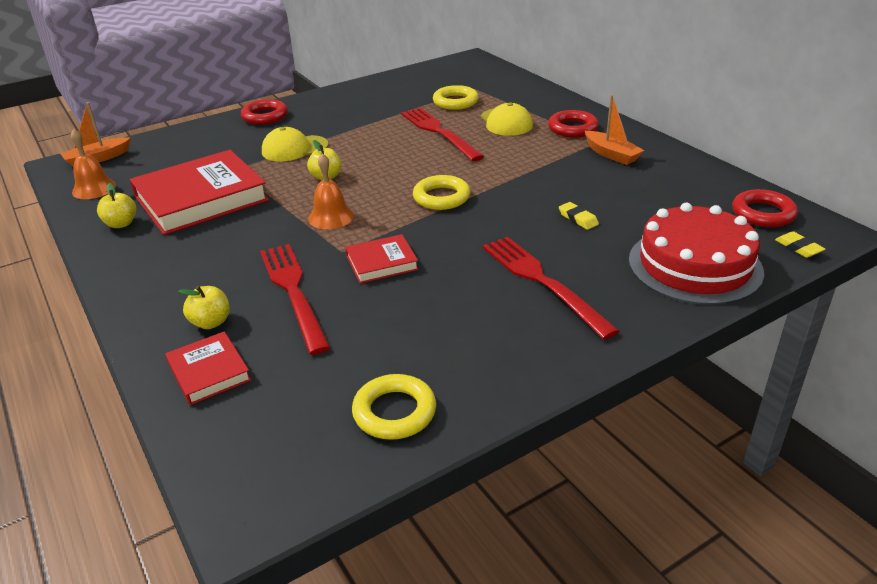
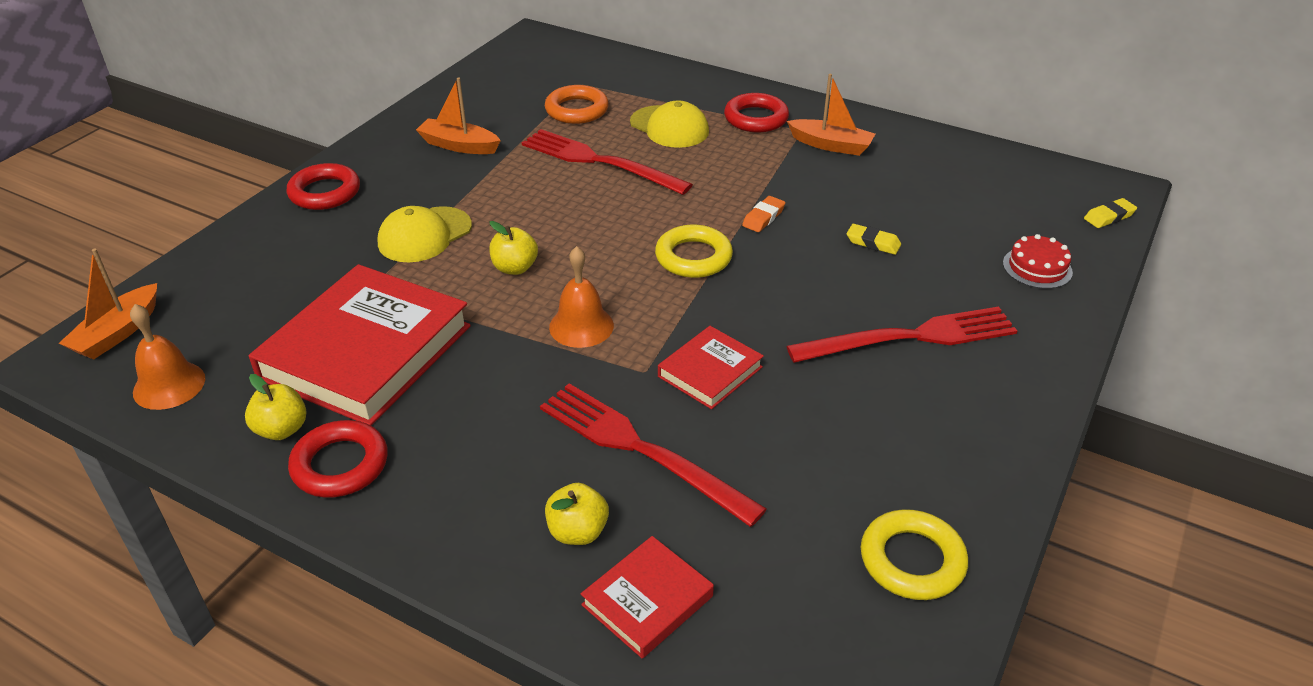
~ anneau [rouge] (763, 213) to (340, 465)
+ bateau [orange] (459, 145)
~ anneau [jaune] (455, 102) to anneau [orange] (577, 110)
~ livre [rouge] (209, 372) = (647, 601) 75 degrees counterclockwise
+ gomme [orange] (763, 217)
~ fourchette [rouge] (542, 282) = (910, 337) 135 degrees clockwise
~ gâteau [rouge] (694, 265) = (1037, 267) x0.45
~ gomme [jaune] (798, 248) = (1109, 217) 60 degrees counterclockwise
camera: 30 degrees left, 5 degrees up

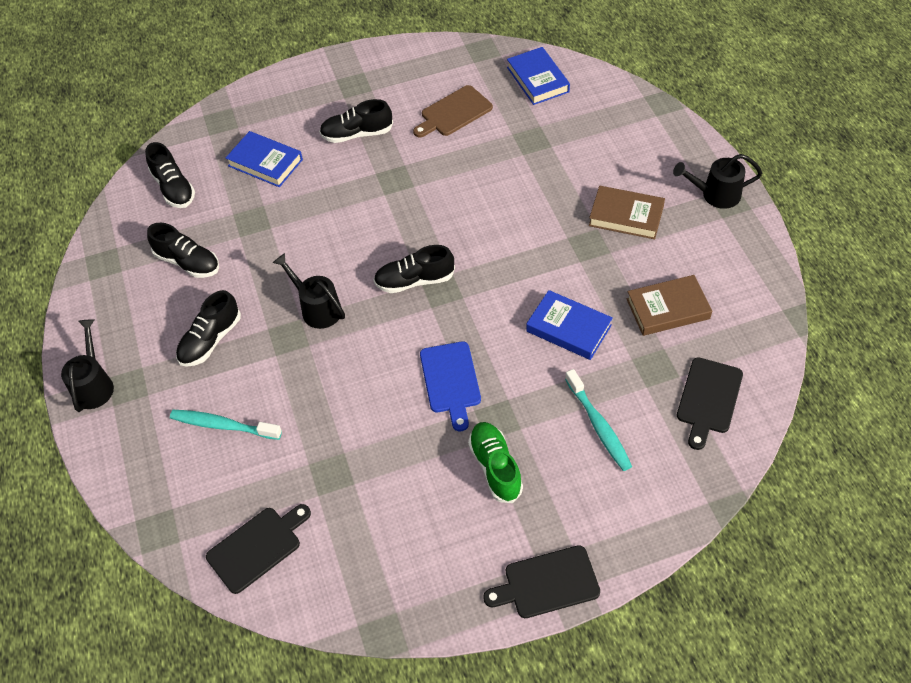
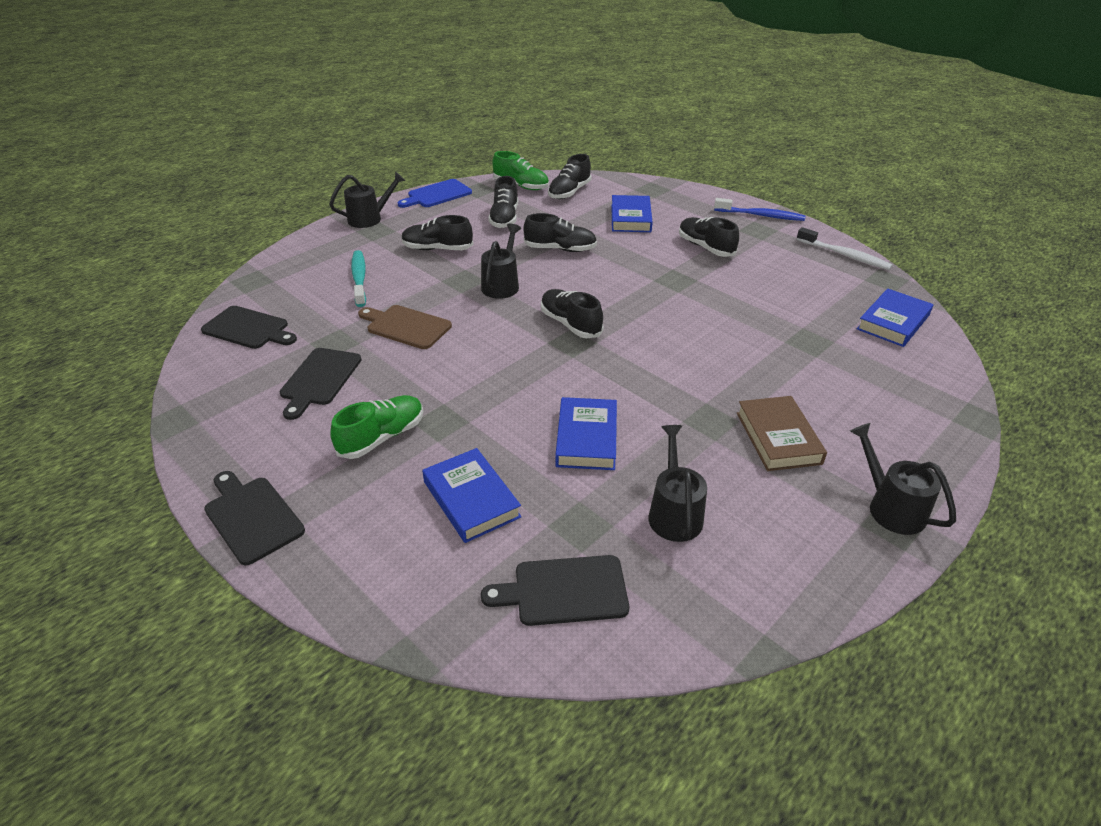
+ planche à découper [noir] (319, 379)
~ planche à découper [marron] (454, 113) to (406, 326)
~ planche à découper [bleu] (451, 381) to (437, 195)
~ brosse à dents [turquoise] (598, 425) to livre [bleu] (471, 499)
+ chaussure [vert] (521, 186)
+ chaussure [noir] (560, 249)
~ livre [marron] (668, 309) to arrosoir [noir] (674, 512)
+ brosse à dents [bleu] (761, 215)
+ brosse à dents [blanc] (844, 255)
camera: 60 degrees right, 15 degrees down

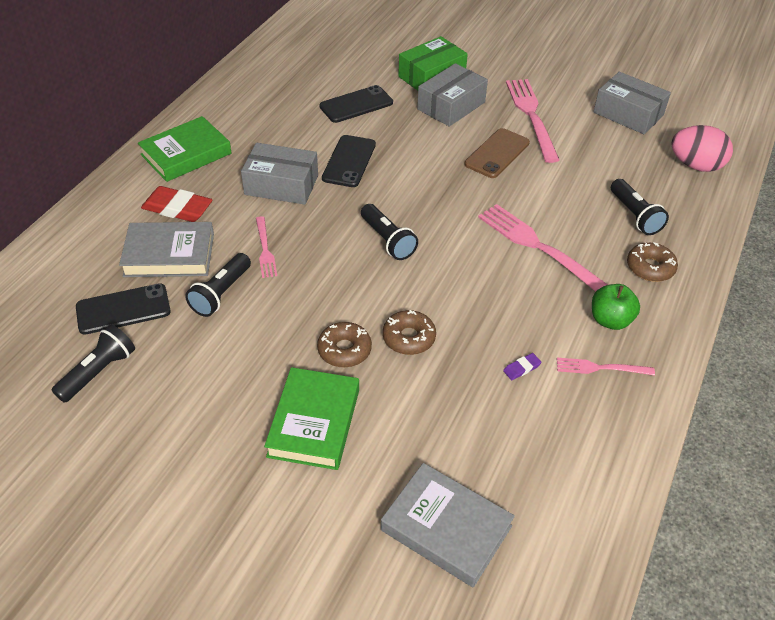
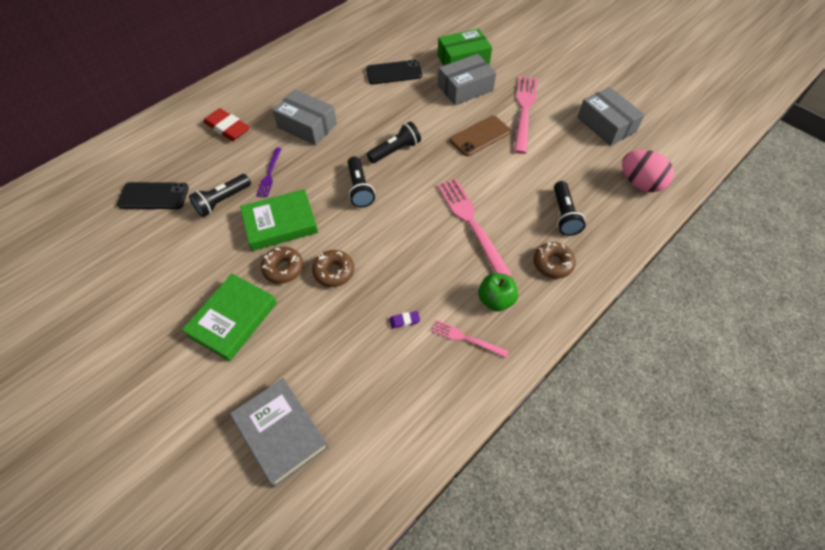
~ livre [vert] (186, 154) to (280, 223)
~ fourchette [rose] (265, 249) to fourchette [violet] (269, 174)
~ lampe de poche [noir] (99, 372) to (395, 150)
- livre [gris] (169, 255)
- téléphone [noir] (349, 161)
camera: 20 degrees right, 10 degrees up

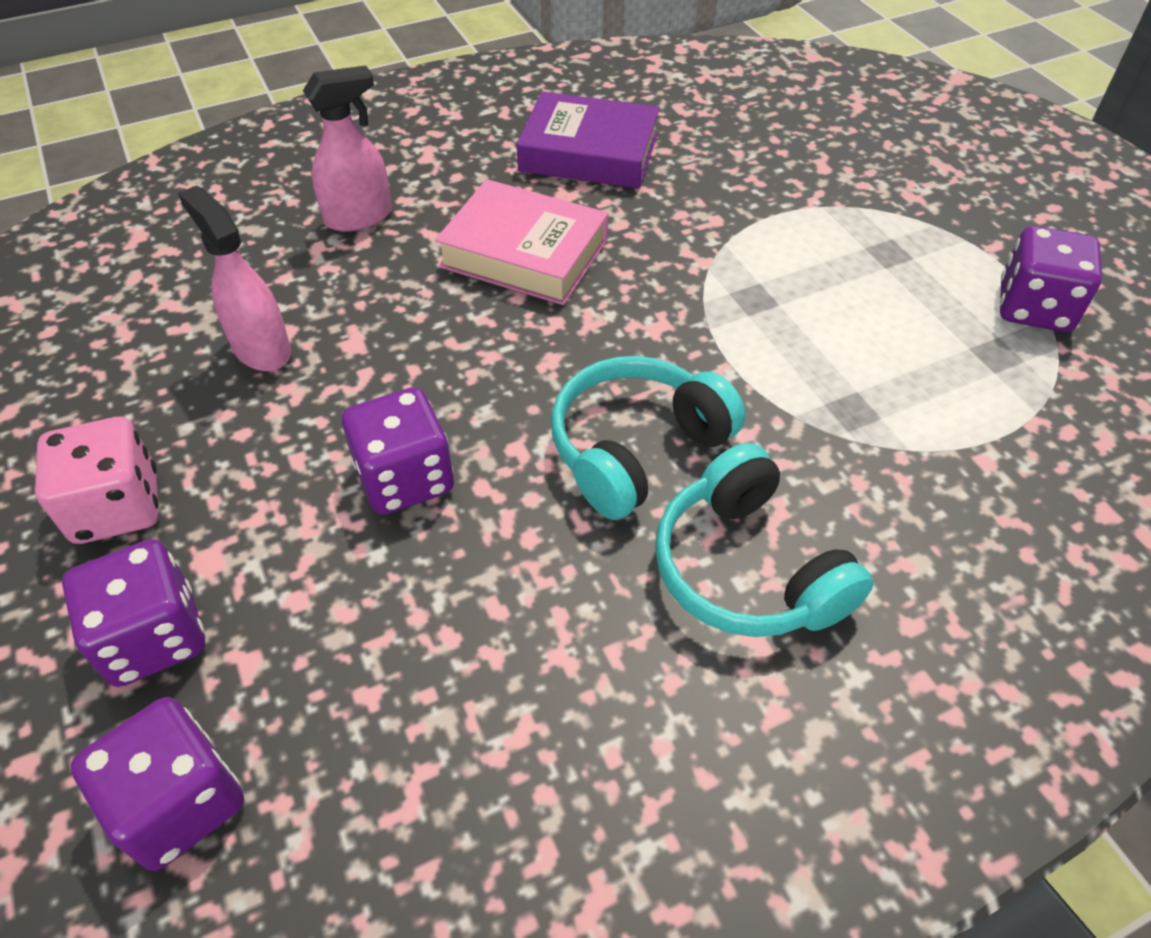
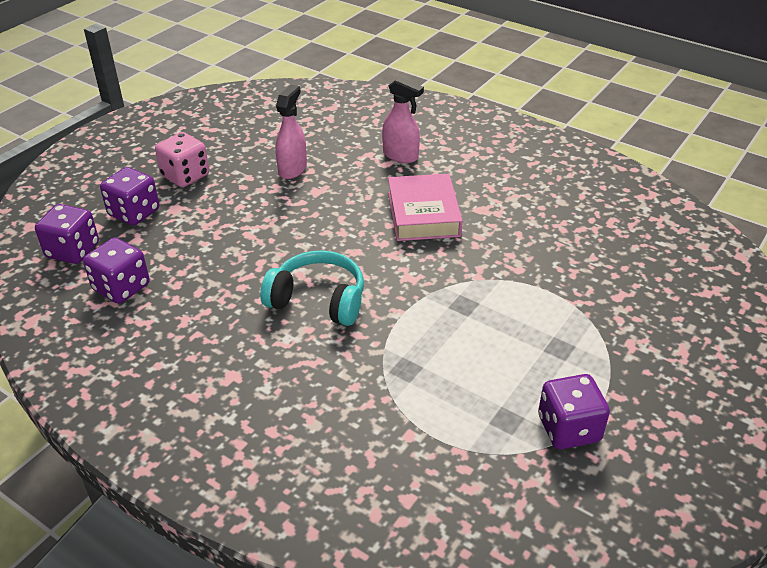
~ dé [violet] (405, 478) to (121, 287)
- livre [violet] (589, 152)
- casque audio [turquoise] (747, 569)
camera: 60 degrees right, 10 degrees down

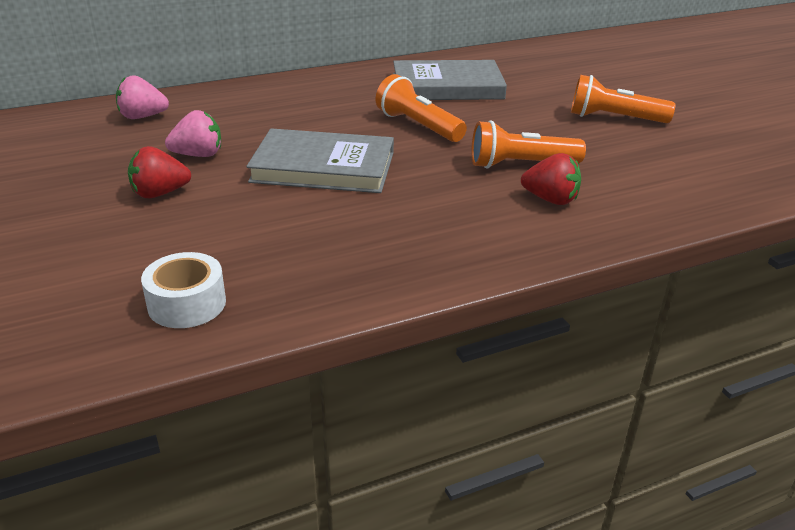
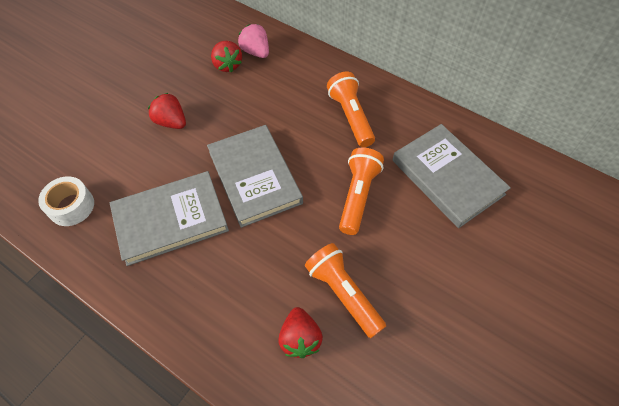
+ livre [gris] (170, 220)
+ fraise [rouge] (227, 65)
~ lampe de poche [orange] (614, 118) to (350, 117)
- fraise [rose] (198, 155)
camera: 60 degrees right, 25 degrees up

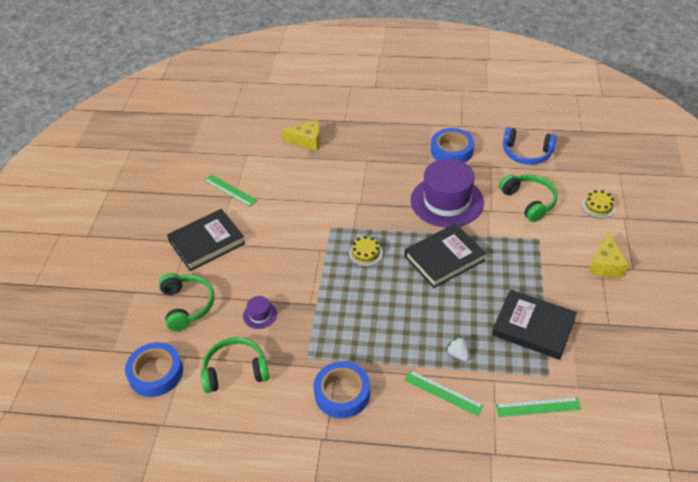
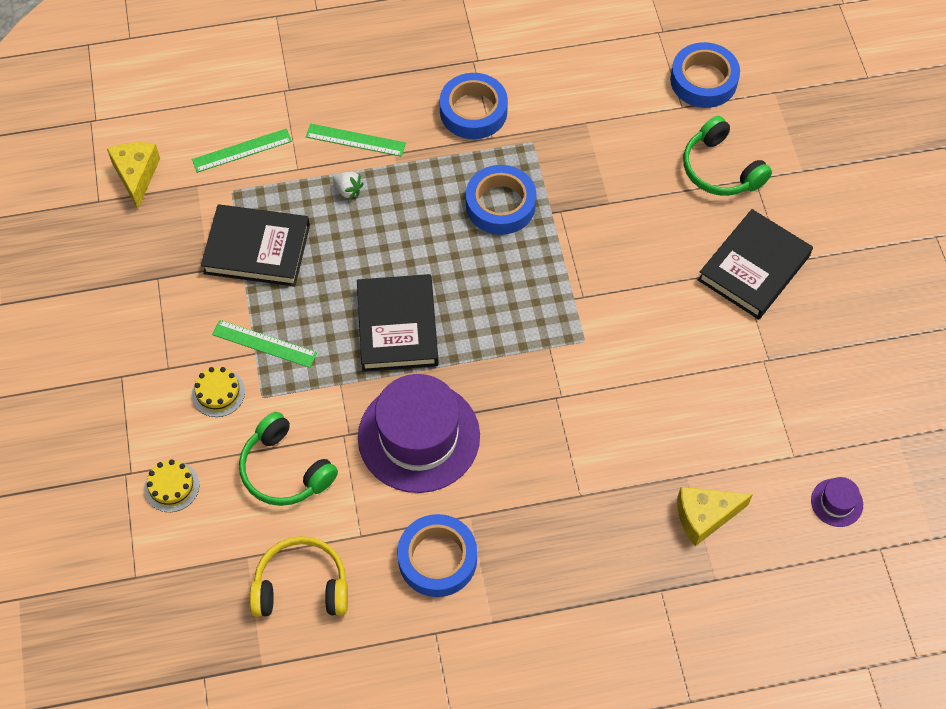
~ fromage [jaune] (605, 265) to (136, 175)
~ gâteau [jaune] (365, 253) to (218, 393)
~ règle [vert] (230, 190) to (264, 344)
~ casque audio [bleu] (526, 153) to casque audio [jaune] (301, 586)
~ livre [noir] (444, 258) = (397, 326) 45 degrees counterclockwise
+ ruban adhésif [bleu] (500, 205)
~ chapeau [violet] (260, 315) to (836, 502)
- casque audio [vert] (235, 371)
camera: 160 degrees right, 15 degrees up

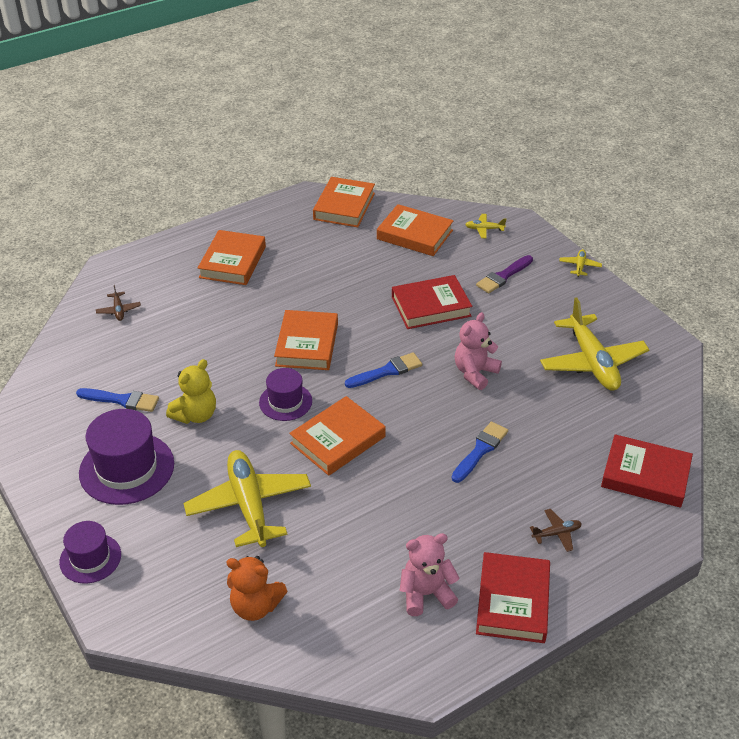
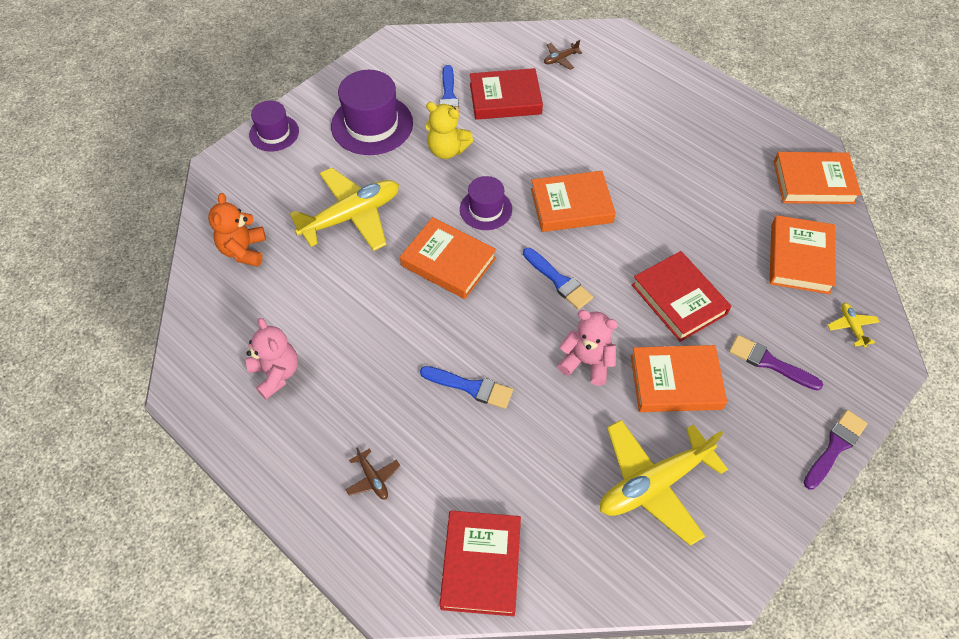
~ livre [rouge] (513, 601) to (505, 99)
~ livre [orange] (233, 262) to (676, 382)
~ avion [jaune] (579, 266) to pinceau [violet] (835, 447)
camera: 75 degrees right, 15 degrees up

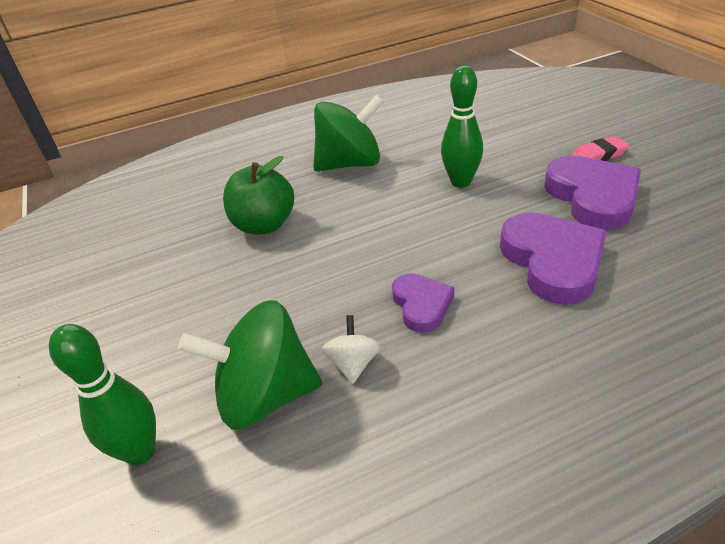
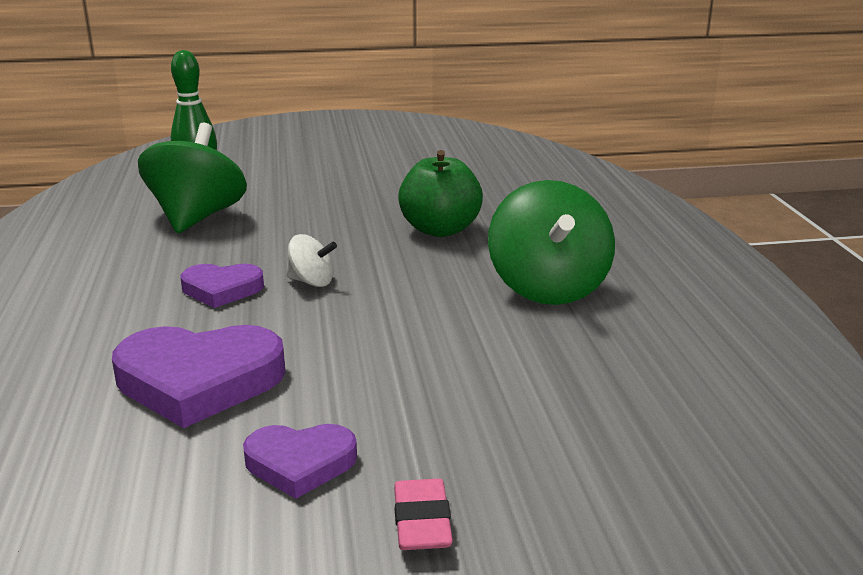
~ cœur [violet] (592, 197) = (300, 463) x0.58
~ toupie [blanc] (353, 363) to (311, 282)
- quille [vert] (461, 182)
camera: 100 degrees right, 15 degrees down

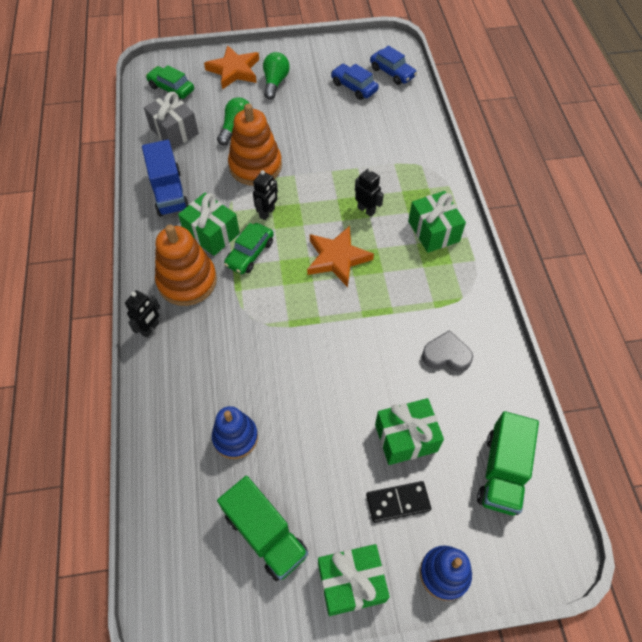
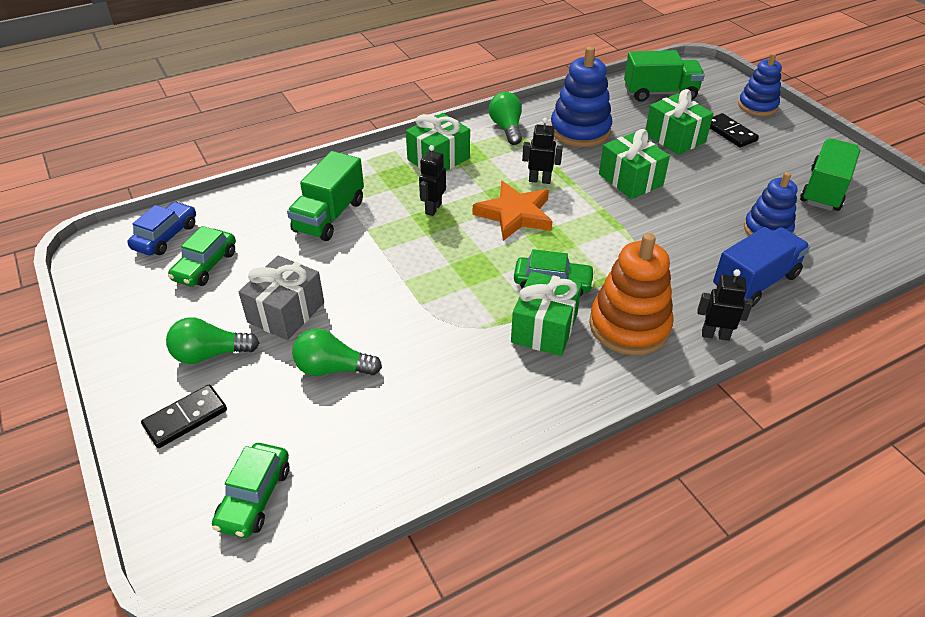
~ étoile [orange] (234, 70) to domino [noir] (185, 418)
~ voiture [bleu] (354, 87) to voiture [vert] (205, 266)
~ cadeau [gris] (174, 131) to (286, 312)
+ camion [vert] (329, 216)
+ ampoule [vert] (506, 128)
~ robot [noir] (267, 213) to (539, 180)
~ cœur [gris] (446, 355) to jouet à empiler [bleu] (580, 130)
~ cadeau [vert] (351, 583) to (630, 180)
~ camion [bleu] (169, 192) to (755, 282)
- jouet à empiler [orange] (255, 166)
camera: 110 degrees left, 15 degrees down

